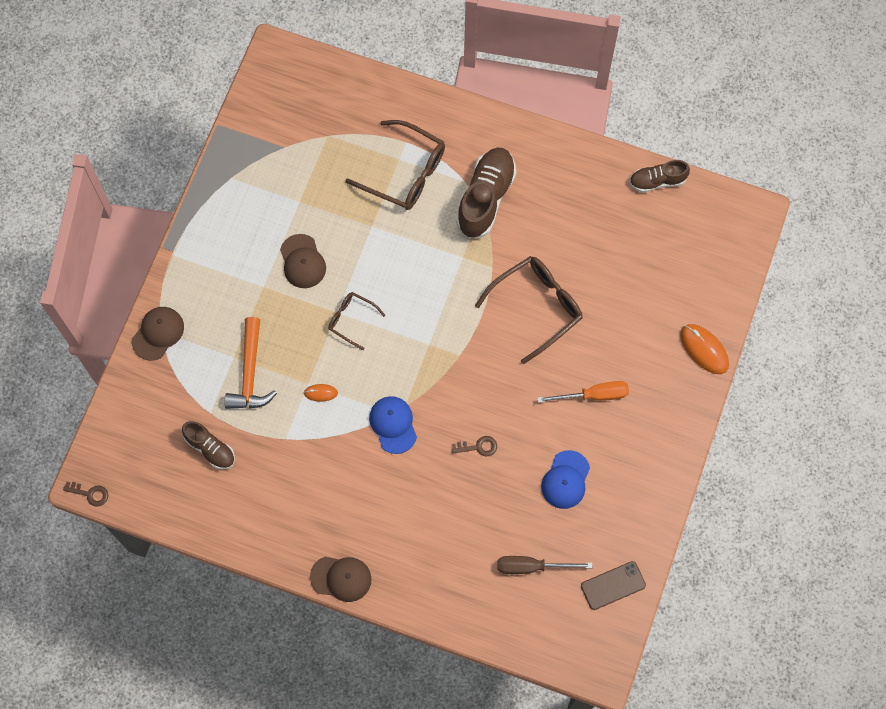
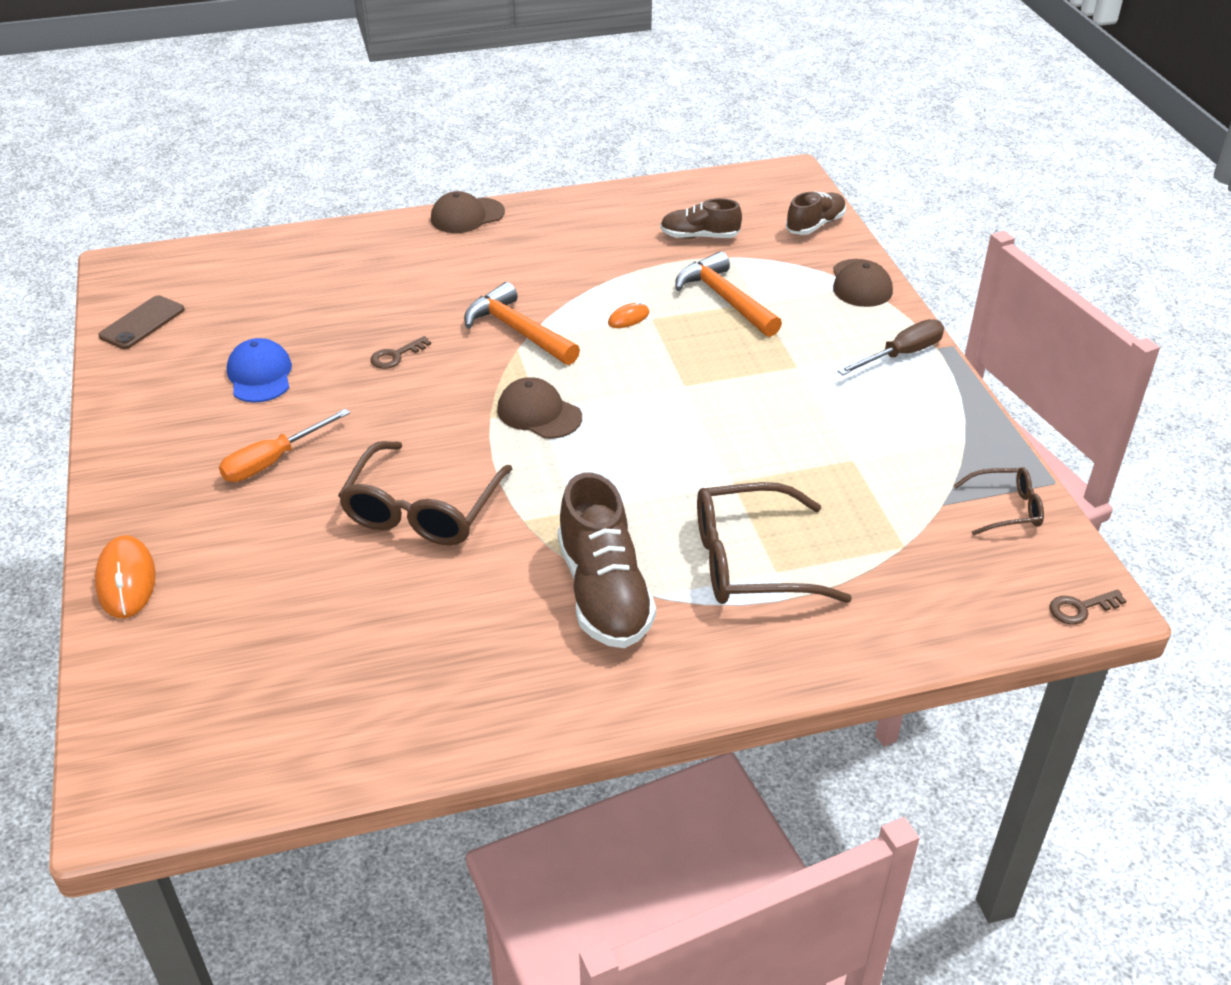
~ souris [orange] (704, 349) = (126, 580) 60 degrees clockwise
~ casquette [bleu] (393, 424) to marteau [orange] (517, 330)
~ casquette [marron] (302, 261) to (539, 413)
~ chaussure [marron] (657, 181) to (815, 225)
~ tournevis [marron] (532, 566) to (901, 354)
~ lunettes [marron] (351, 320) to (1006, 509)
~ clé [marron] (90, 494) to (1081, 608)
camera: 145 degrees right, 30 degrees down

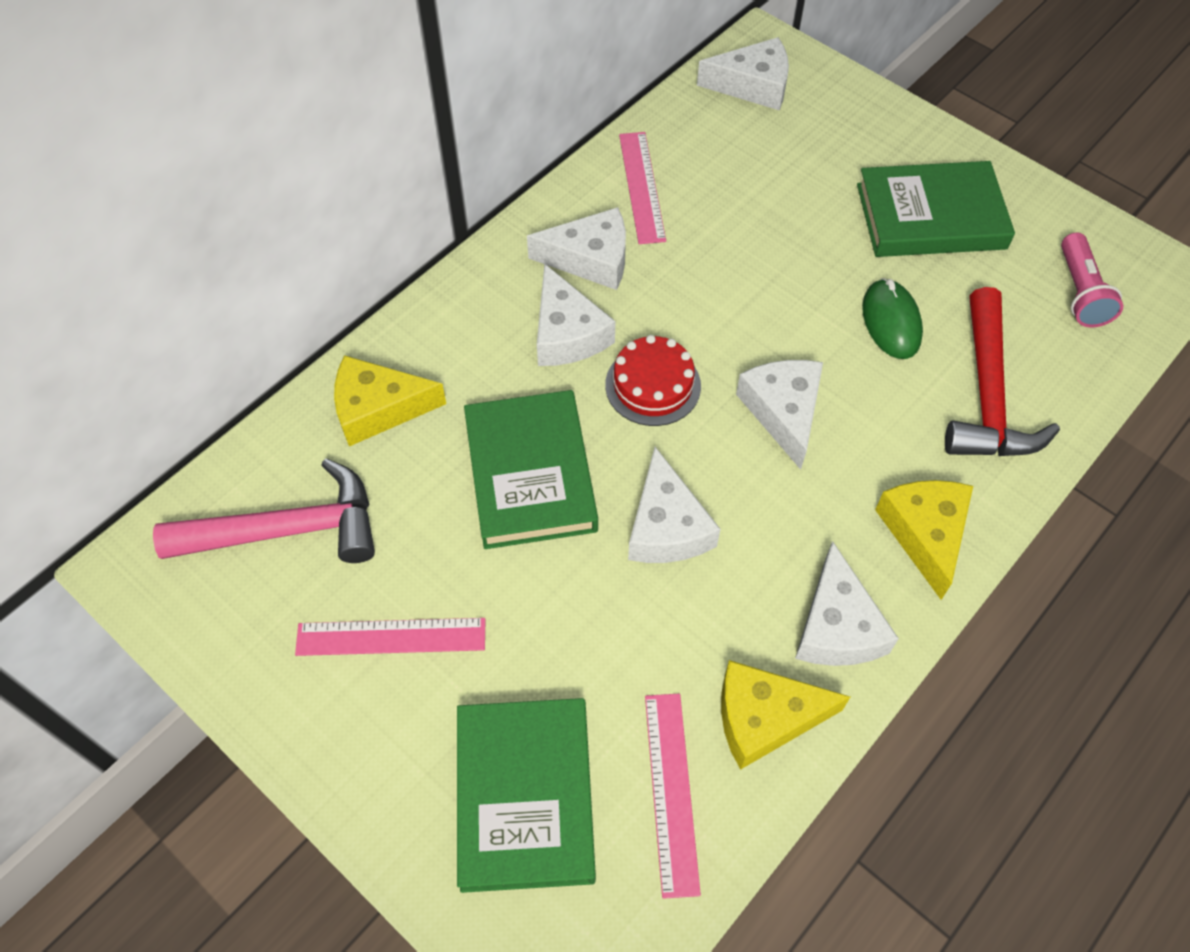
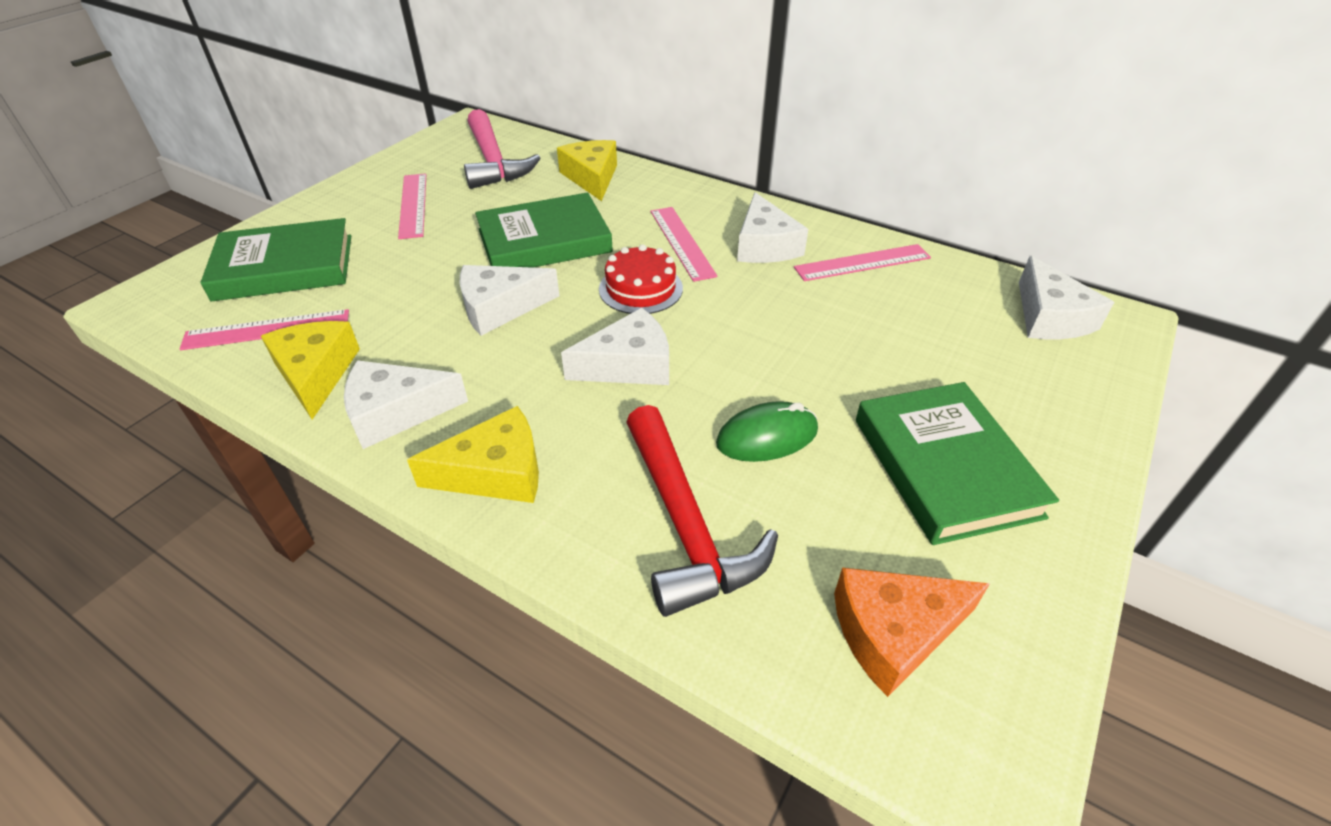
~ marteau [rouge] (987, 396) = (686, 525) 105 degrees counterclockwise
~ fromage [blanc] (567, 333) to règle [rose] (682, 242)
~ lampe de poche [rose] (1080, 292) to fromage [orange] (894, 632)
camera: 80 degrees right, 15 degrees down

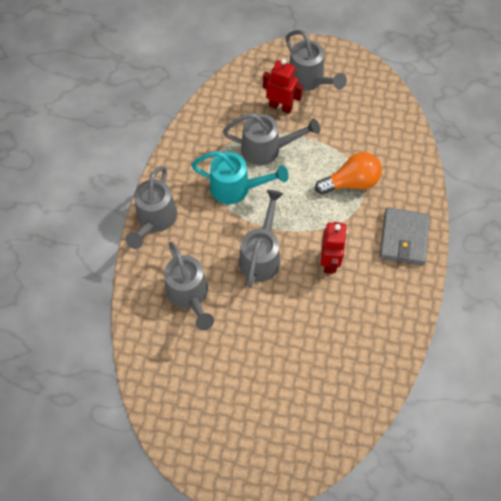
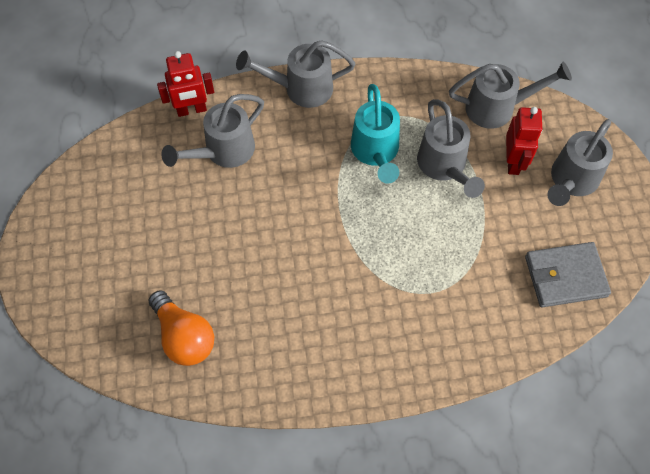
~ ampoule [orange] (351, 182) to (184, 337)
~ robot [rouge] (329, 262) to (191, 110)
~ arrosoir [gris] (261, 256) to (497, 108)
~ portefeuille [gris] (403, 238) to (565, 276)
camera: 70 degrees right, 0 degrees up

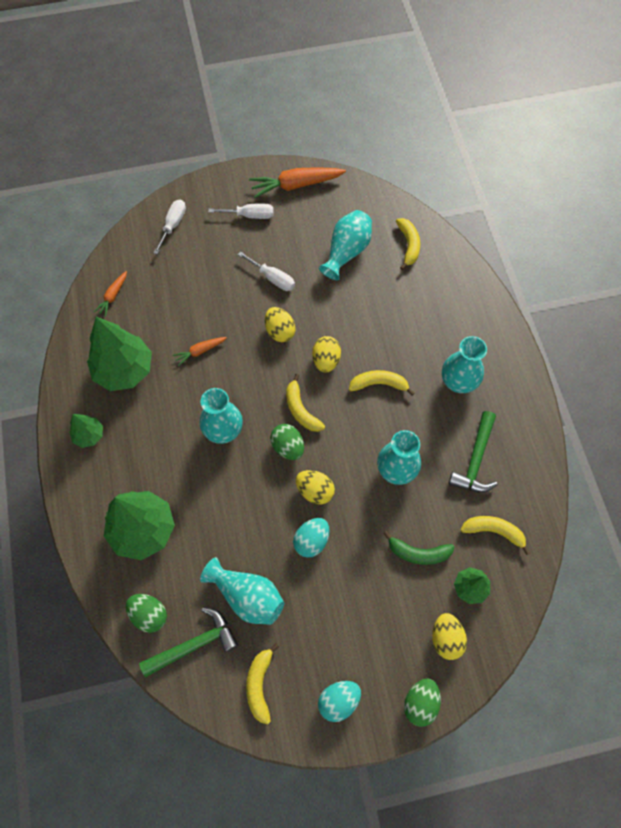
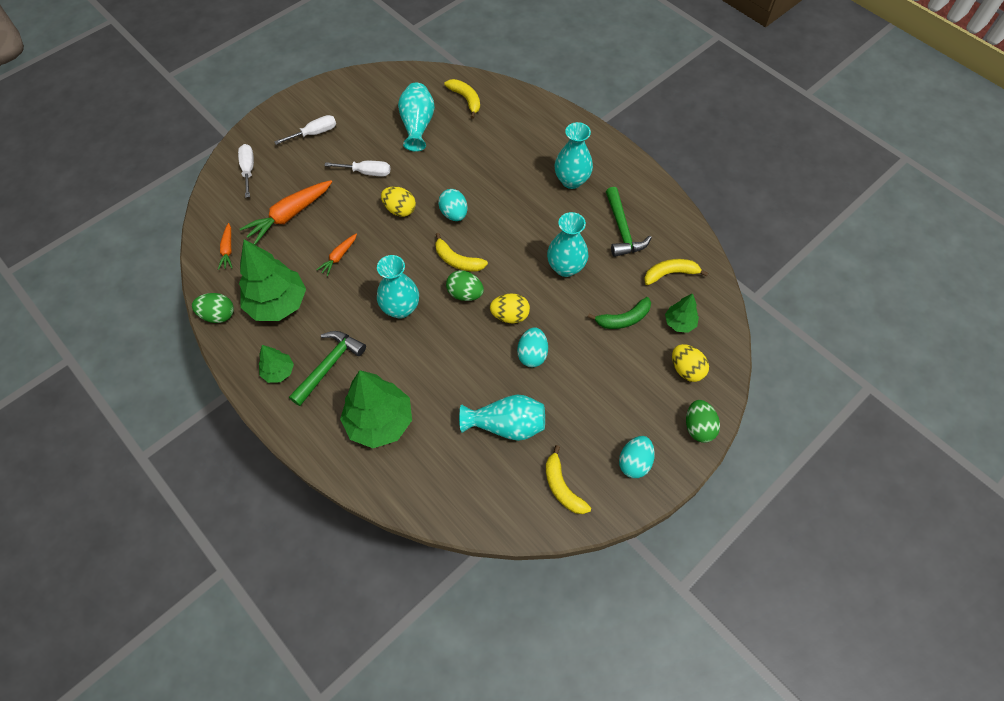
~ œuf [vert] (149, 614) to (218, 315)
~ carotte [orange] (296, 185) to (289, 215)
~ marteau [vert] (194, 644) to (329, 365)
~ œuf [jaune] (326, 360) to œuf [turquoise] (454, 214)
- banane [jaune] (379, 384)
camera: 30 degrees left, 5 degrees down

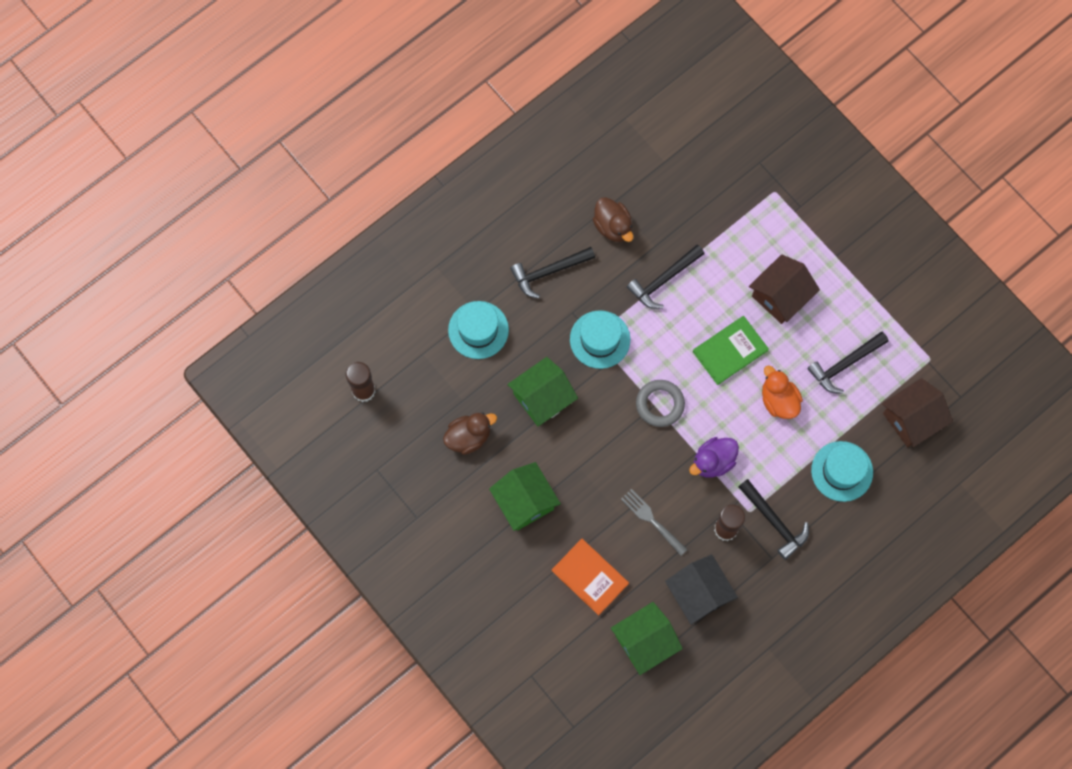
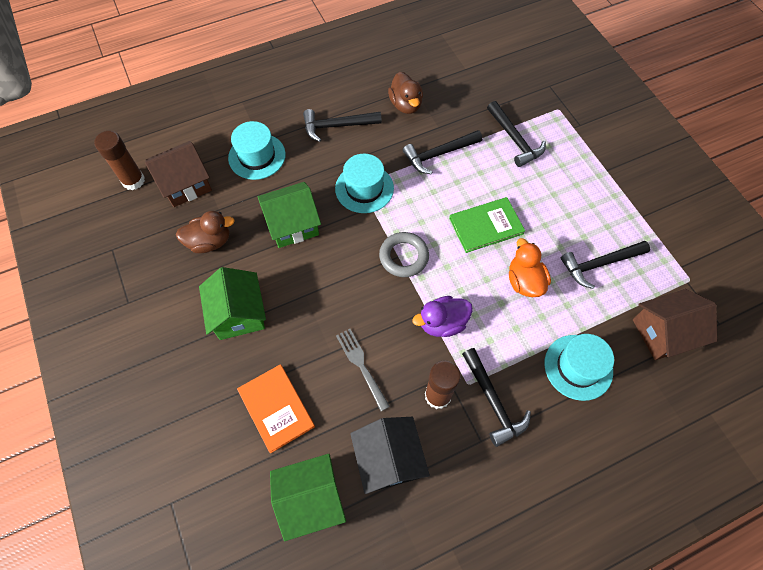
~ maison [marron] (780, 296) to (185, 184)
+ marteau [noir] (514, 139)
camera: 15 degrees right, 10 degrees down

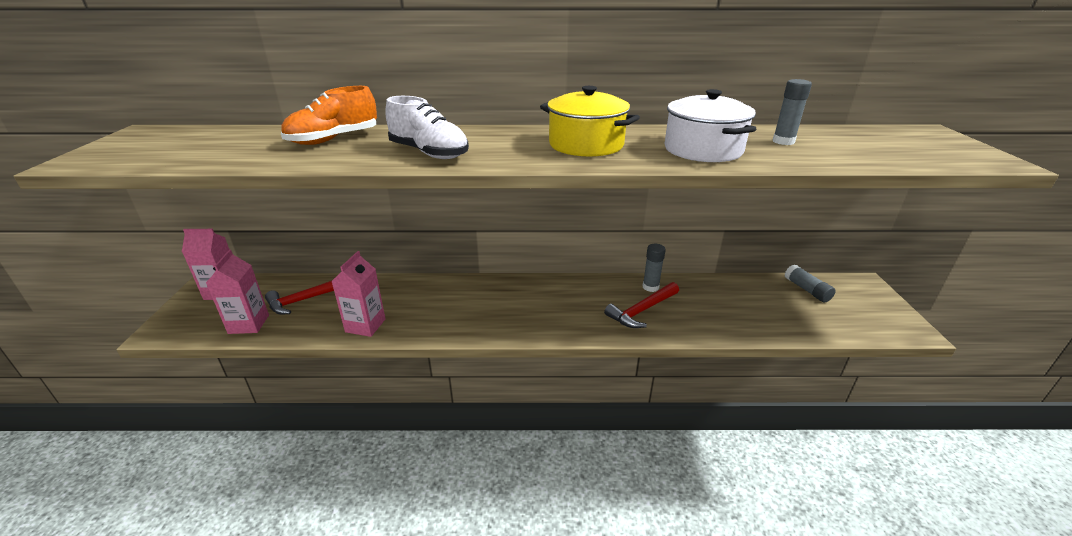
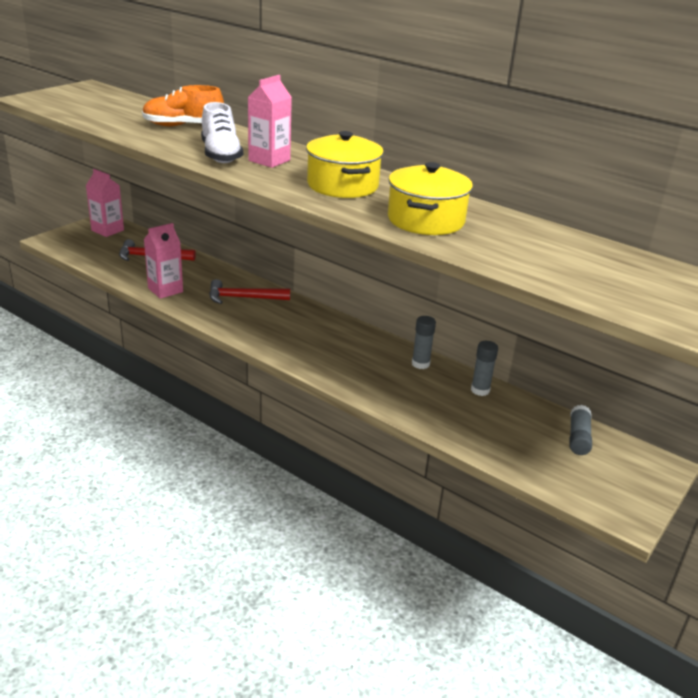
~ marteau [rouge] (642, 311) to (243, 298)
~ brique de lait [rose] (249, 324) to (269, 160)
~ marmite [blanc] (703, 150) to marmite [jaune] (426, 220)
~ bâton de colle [gris] (783, 141) to (480, 390)
camera: 35 degrees right, 0 degrees up

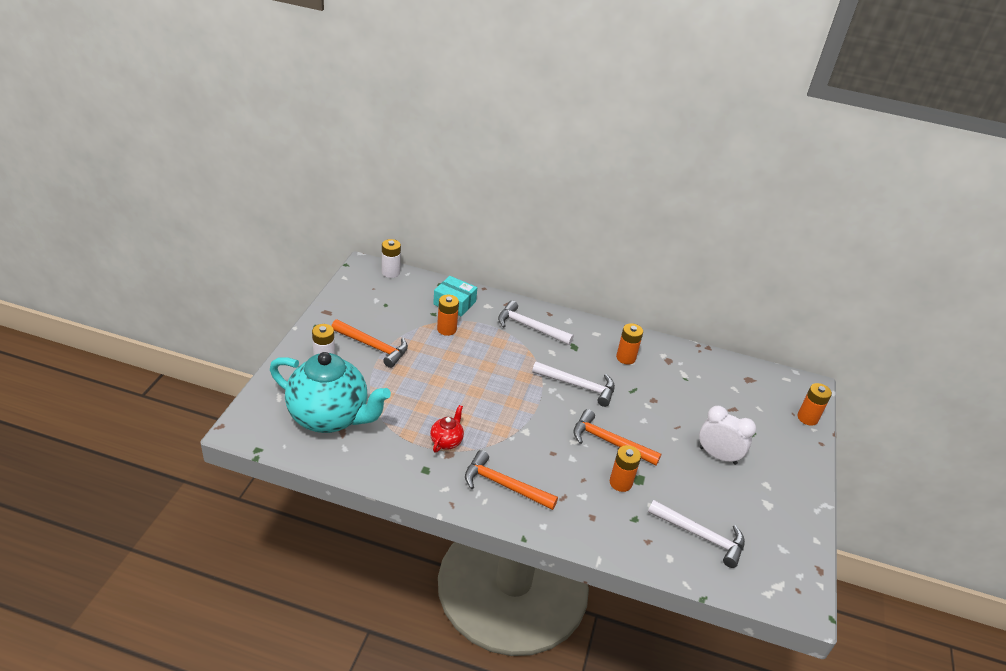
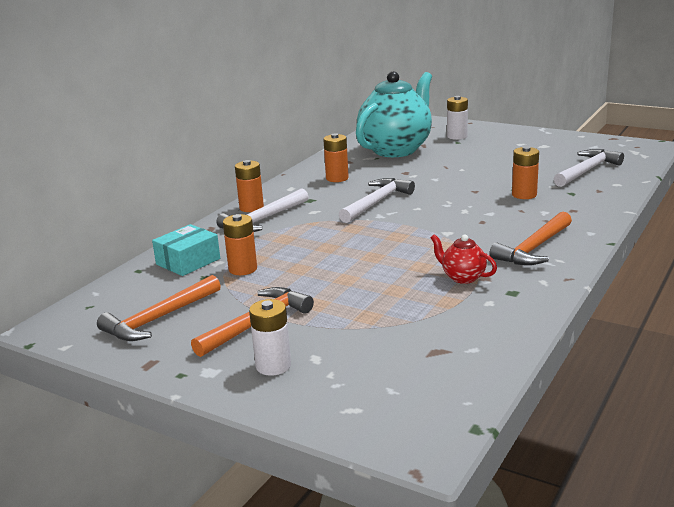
~ marteau [orange] (609, 442) to (159, 318)
~ pile [orange] (807, 418) to (251, 208)
~ théière [turquoise] (330, 417) to (396, 149)
~ pile [blanc] (390, 272) to (457, 136)
- réveil [blanc] (718, 456)
camera: 70 degrees left, 15 degrees down

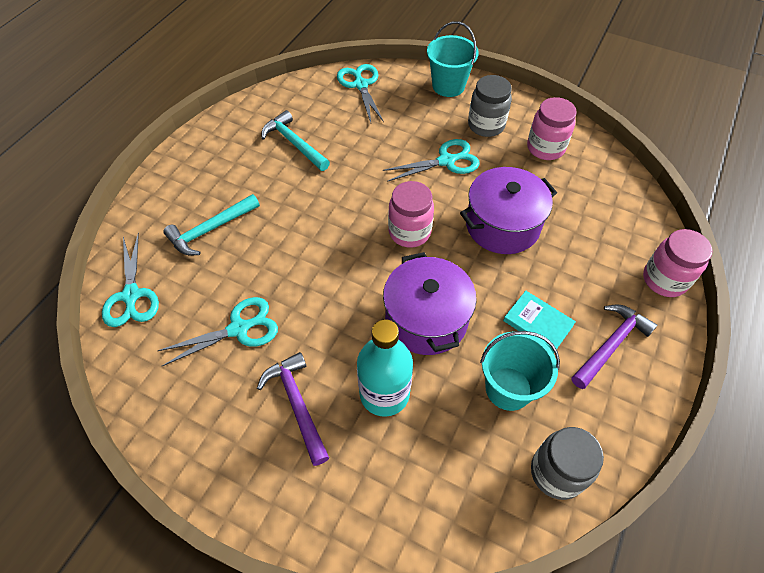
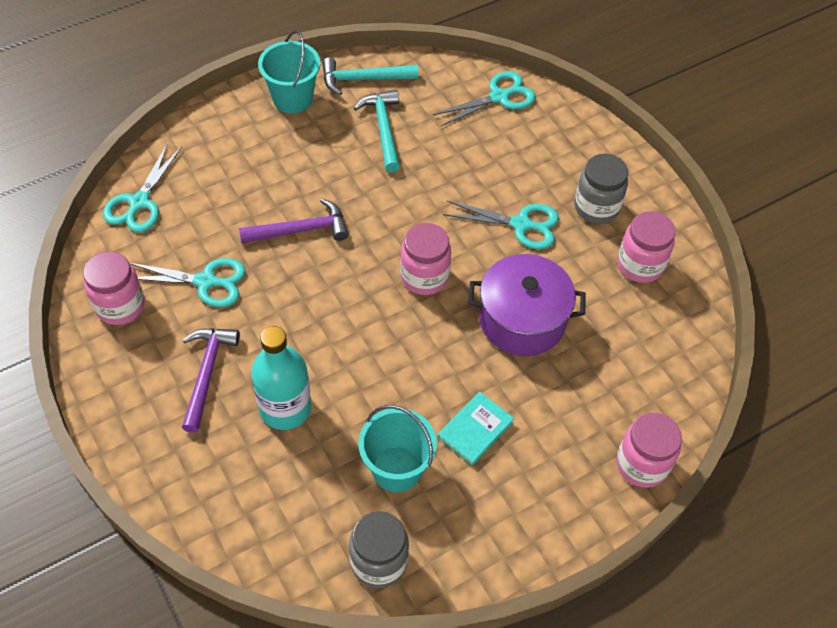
+ bocal [rose] (120, 306)
~ marteau [violet] (611, 345) to (301, 230)
~ seau [turquoise] (448, 86) to (293, 98)
~ marteau [turquoise] (210, 229) to (363, 79)
~ ciseaux [turquoise] (360, 85) = (499, 97) 45 degrees clockwise
~ livre [turquoise] (538, 323) = (475, 430) 60 degrees clockwise
- marmite [violet] (426, 319)
camera: 30 degrees right, 0 degrees up

